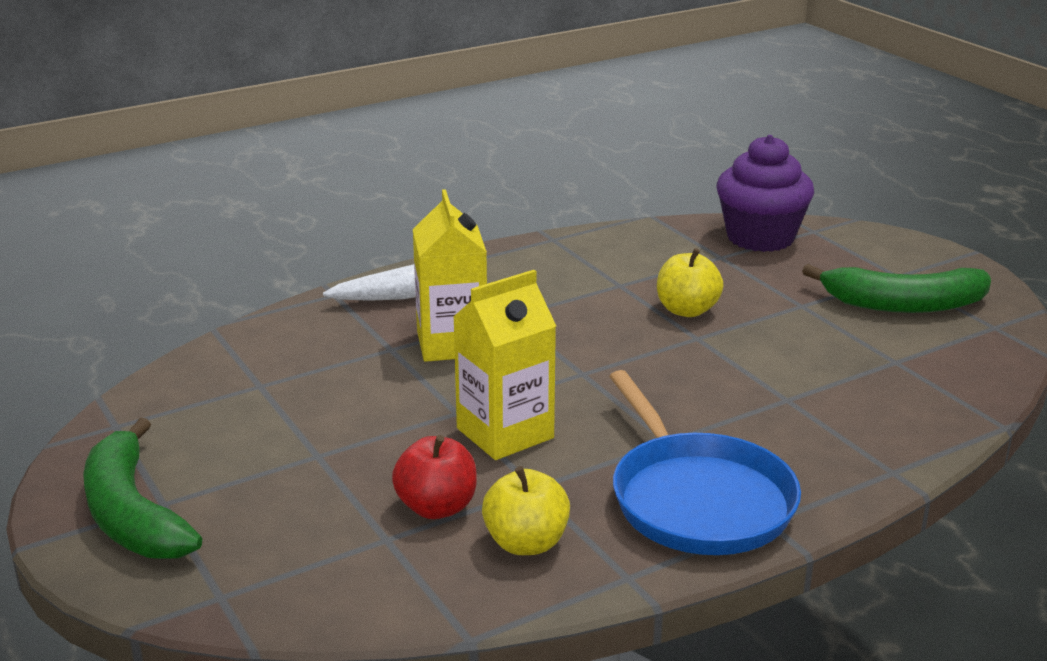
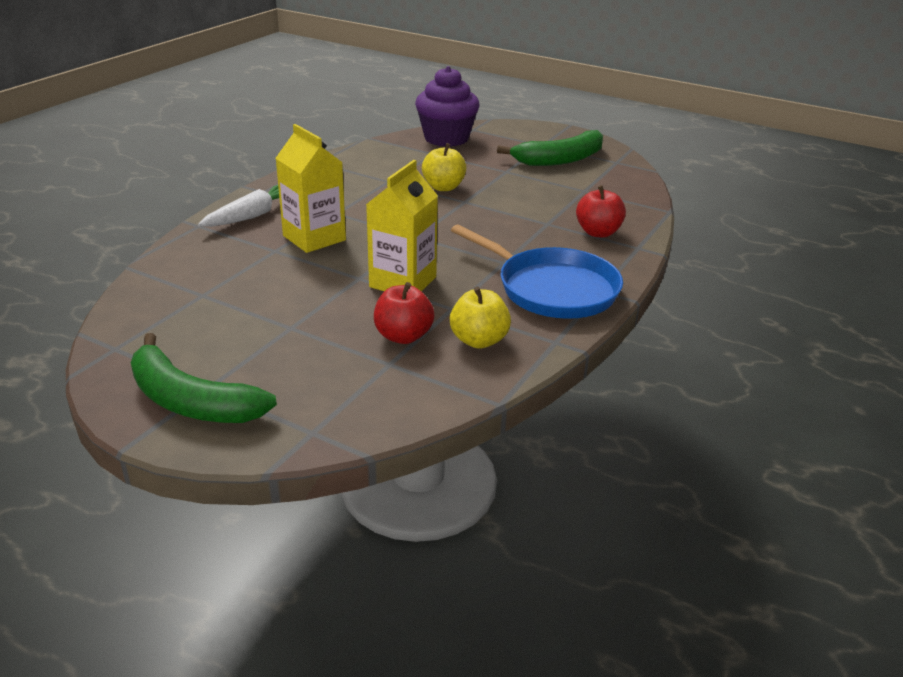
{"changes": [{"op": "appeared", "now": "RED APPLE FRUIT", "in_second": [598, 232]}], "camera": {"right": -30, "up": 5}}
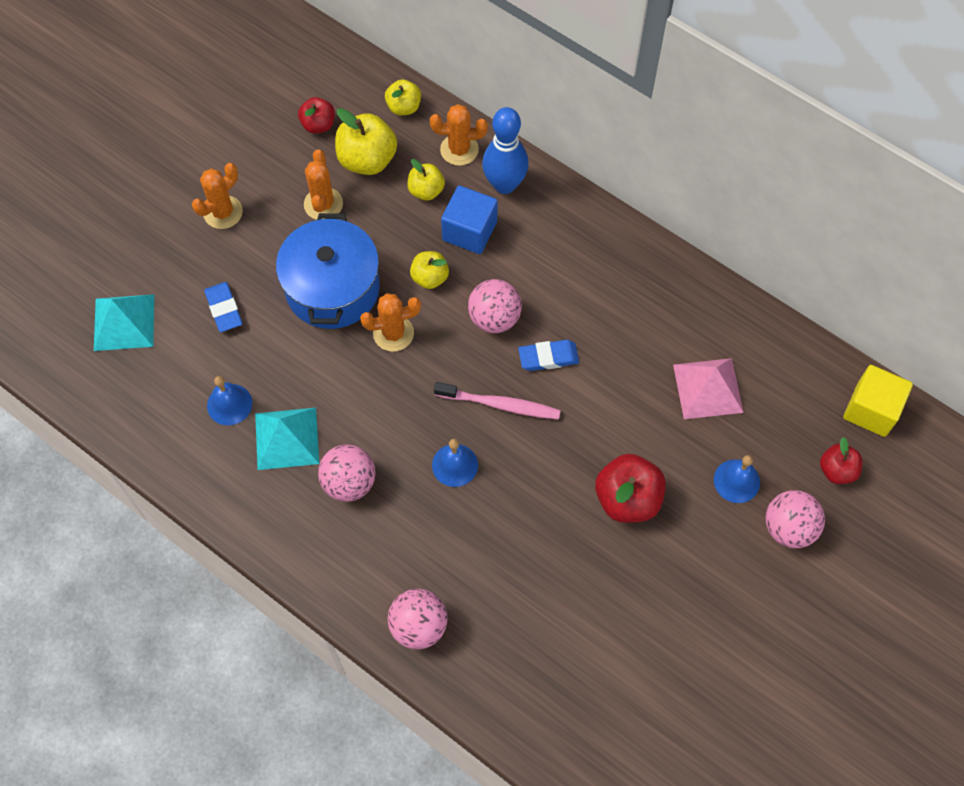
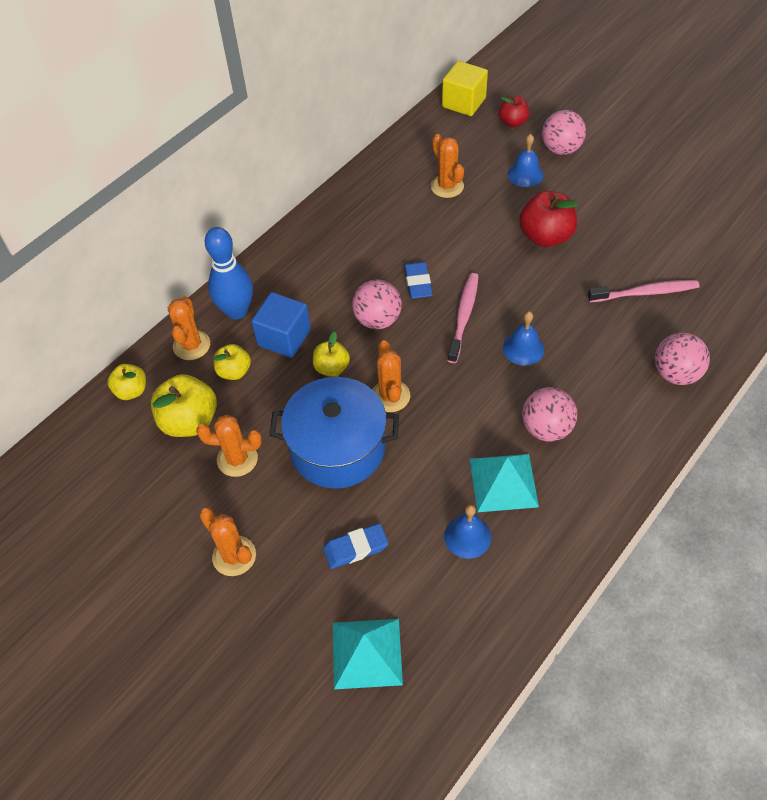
{"changes": [{"op": "missing", "was": "RED APPLE FRUIT", "in_first": [318, 125]}, {"op": "appeared", "now": "PINK TOOTHBRUSH", "in_second": [645, 293]}, {"op": "exchanged", "was": "PINK PYRAMID", "now": "ORANGE PRICKLY PLANT", "in_first": [708, 388], "in_second": [447, 186]}], "camera": {"right": -85, "up": -10}}
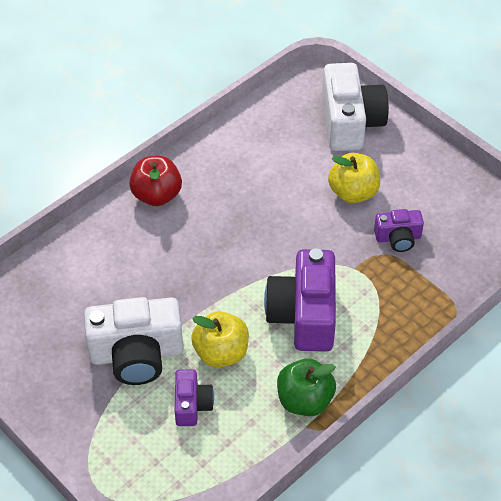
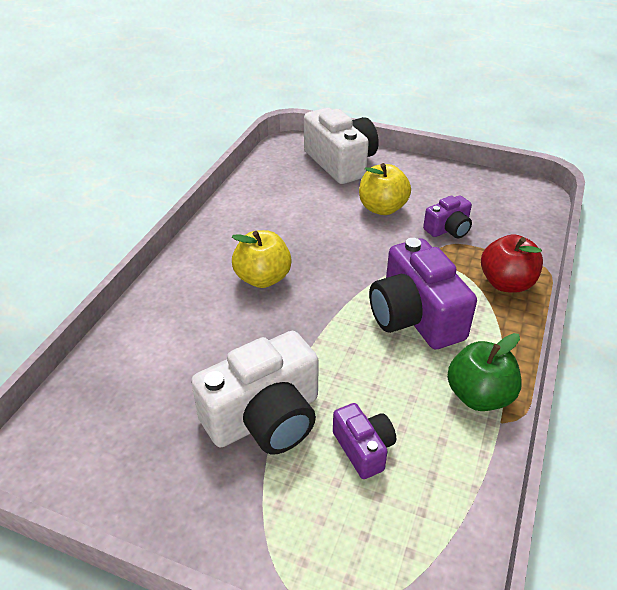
{"changes": [{"op": "relocated", "was": "RED APPLE FRUIT", "in_first": [157, 195], "in_second": [506, 283]}, {"op": "relocated", "was": "BRIGHT YELLOW APPLE FRUIT", "in_first": [221, 353], "in_second": [263, 278]}], "camera": {"right": -25, "up": -10}}
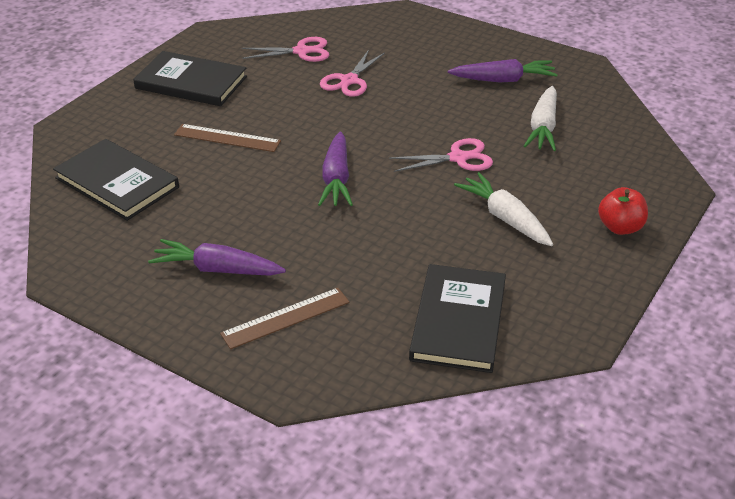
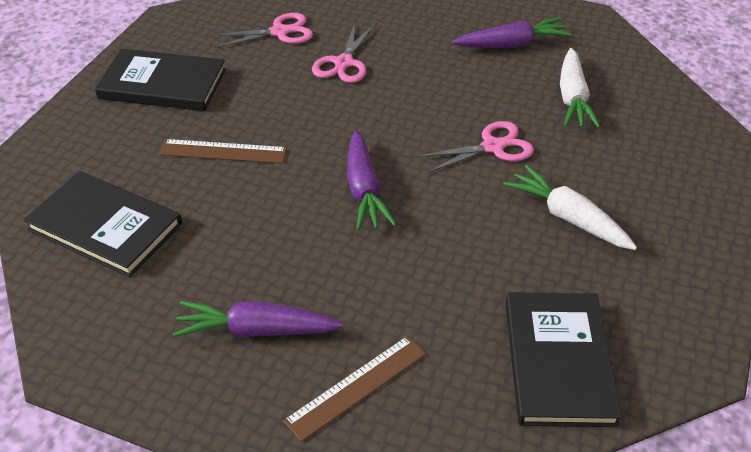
{"changes": [{"op": "missing", "was": "RED APPLE FRUIT", "in_first": [620, 227]}], "camera": {"right": -10, "up": 5}}
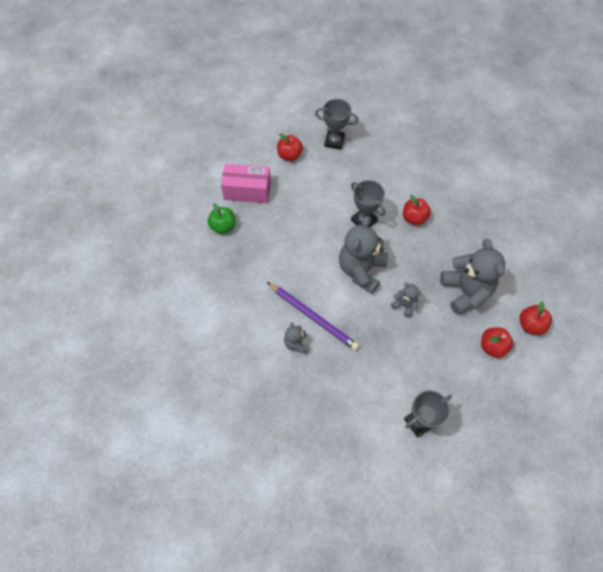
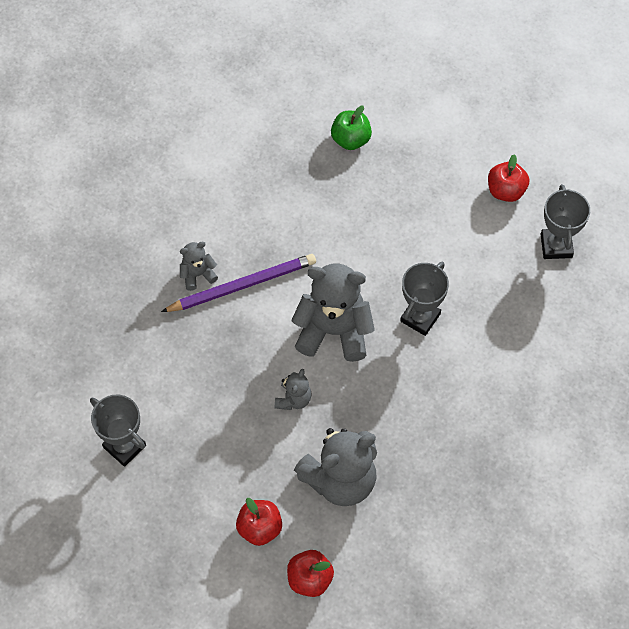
{"changes": [{"op": "missing", "was": "PINK PACKAGE", "in_first": [247, 191]}, {"op": "missing", "was": "RED APPLE FRUIT", "in_first": [414, 218]}, {"op": "spun", "was": "PURPLE LEAD PENCIL", "in_first": [313, 317], "in_second": [242, 285], "clockwise": -135}], "camera": {"right": 75, "up": 0}}
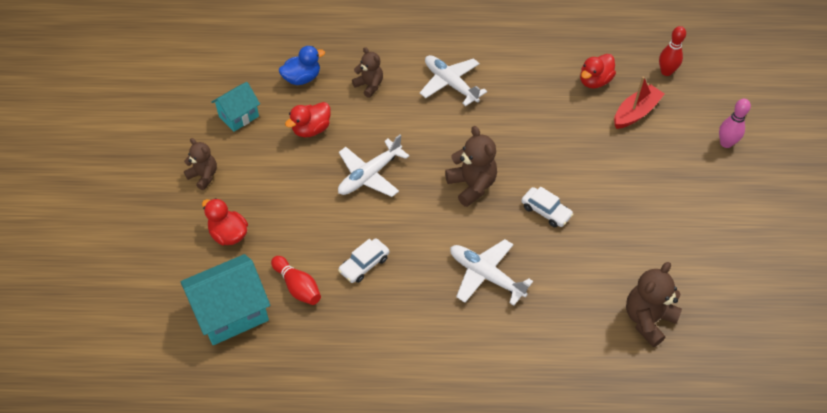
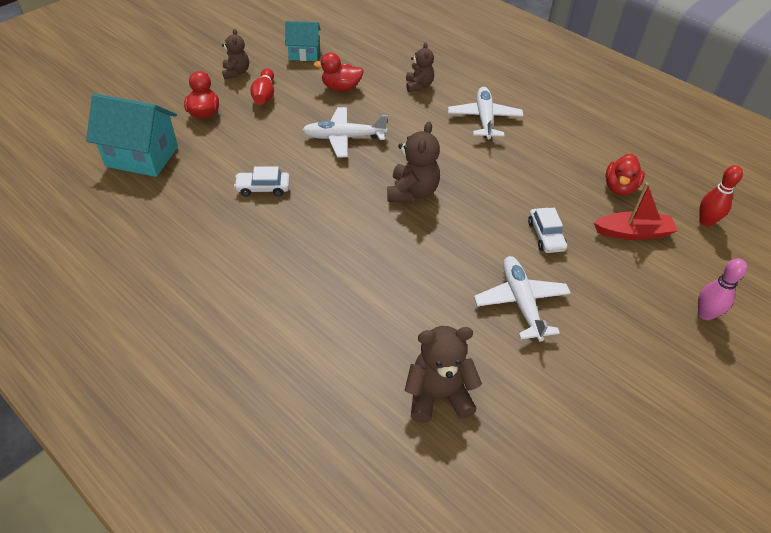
{"changes": [{"op": "missing", "was": "ROYAL BLUE DUCK", "in_first": [302, 78]}, {"op": "relocated", "was": "RED TENPIN", "in_first": [297, 286], "in_second": [264, 95]}, {"op": "relocated", "was": "SNOW-WHITE AEROPLANE", "in_first": [486, 275], "in_second": [521, 302]}, {"op": "relocated", "was": "SNOW-WHITE TOY CAR", "in_first": [546, 211], "in_second": [545, 236]}, {"op": "spun", "was": "RED DUCK", "in_first": [594, 81], "in_second": [619, 187], "clockwise": -60}], "camera": {"right": 40, "up": -5}}
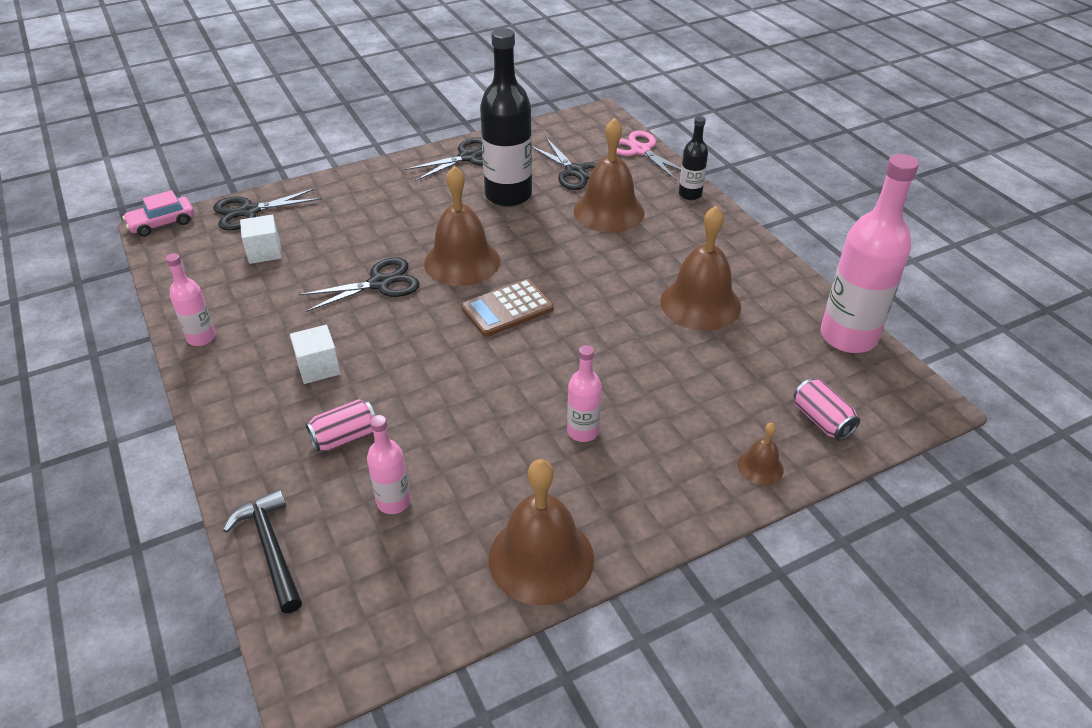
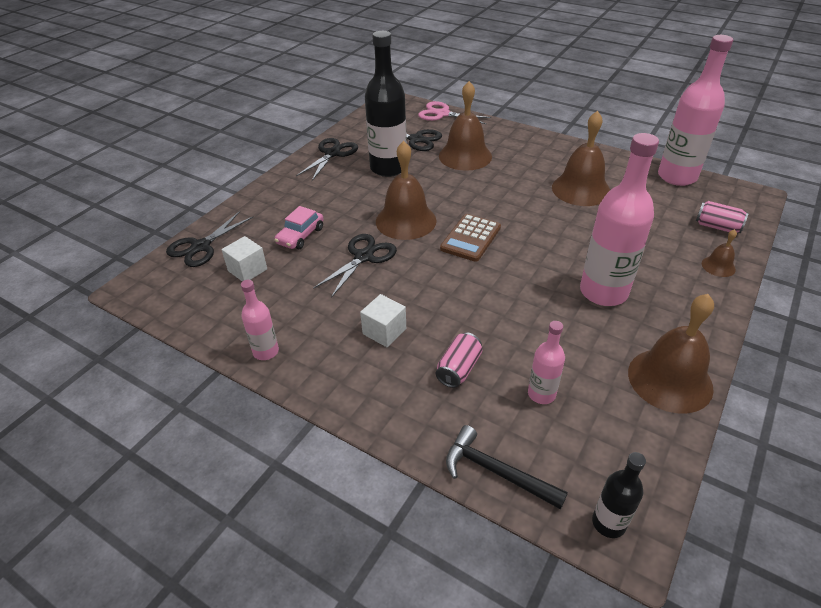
{"changes": [{"op": "relocated", "was": "PINK TOY CAR", "in_first": [162, 223], "in_second": [300, 236]}, {"op": "relocated", "was": "EBONY FLASK", "in_first": [690, 194], "in_second": [608, 523]}, {"op": "size", "was": "PINK FLASK", "in_first": [583, 431], "in_second": [603, 292], "ratio": 1.99}], "camera": {"right": -30, "up": 0}}
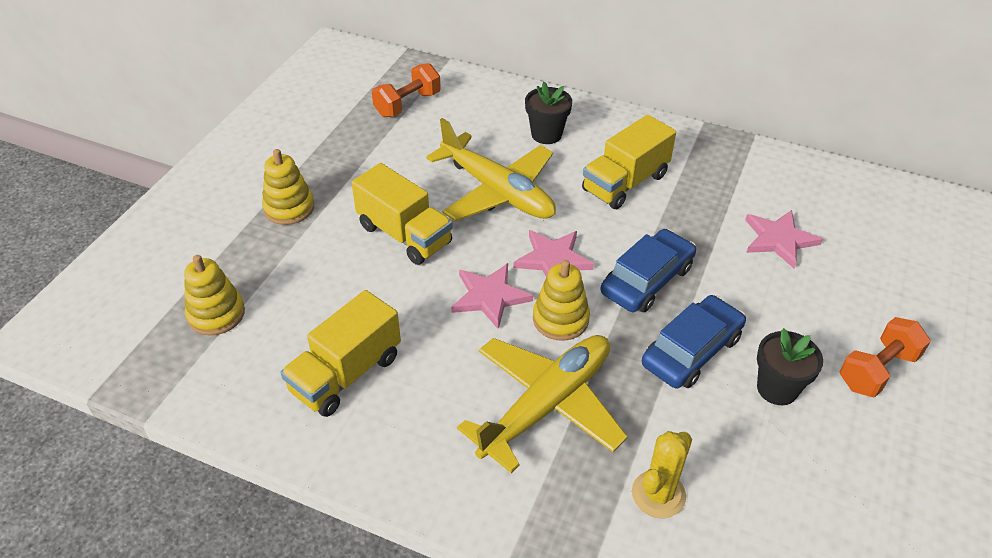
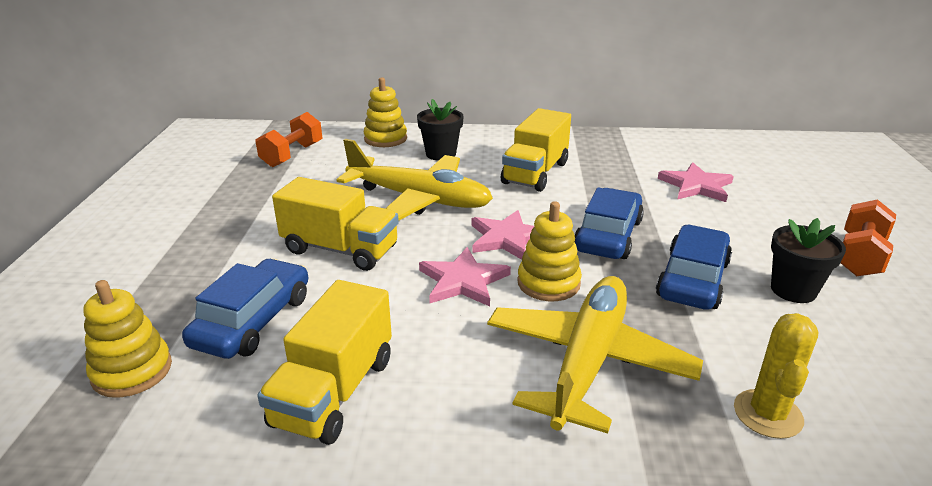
{"changes": [{"op": "appeared", "now": "ROYAL BLUE TOY CAR", "in_second": [253, 321]}, {"op": "relocated", "was": "BRIGHT YELLOW STACKING RINGS", "in_first": [289, 208], "in_second": [385, 139]}], "camera": {"right": -20, "up": -15}}
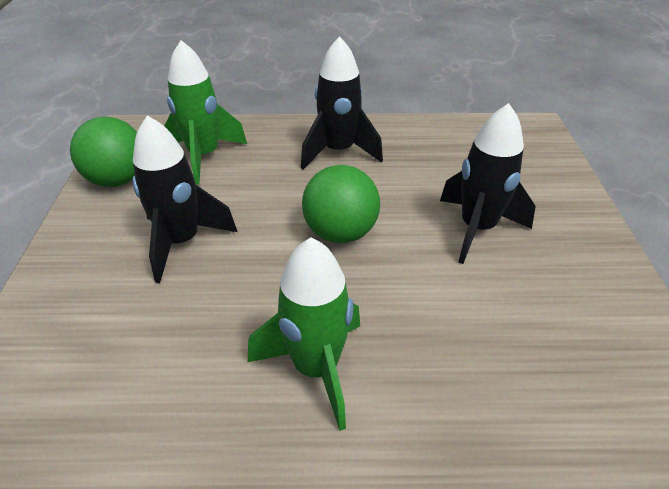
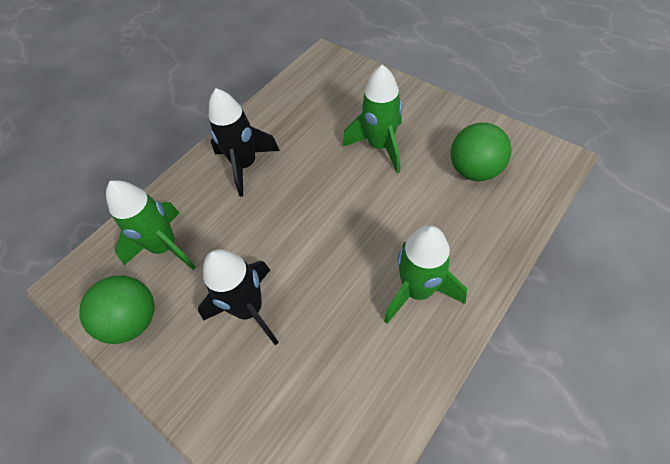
{"changes": [{"op": "relocated", "was": "GREEN BALL", "in_first": [340, 233], "in_second": [474, 170]}, {"op": "colour", "was": "EBONY TOY ROCKET", "now": "GREEN TOY ROCKET", "in_first": [477, 228], "in_second": [380, 146]}], "camera": {"right": -45, "up": 15}}
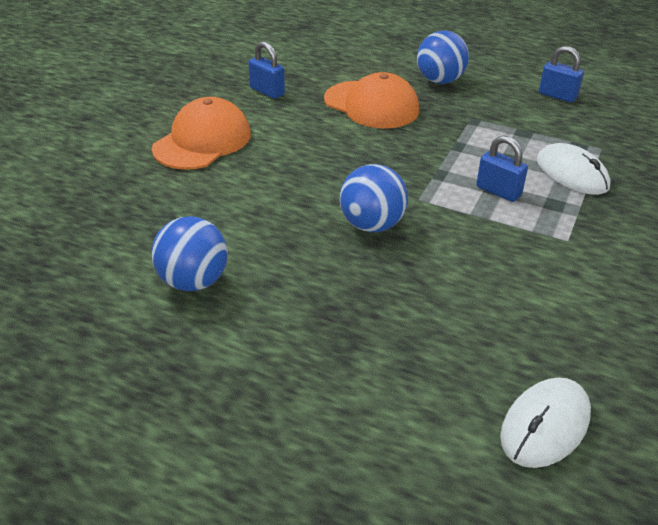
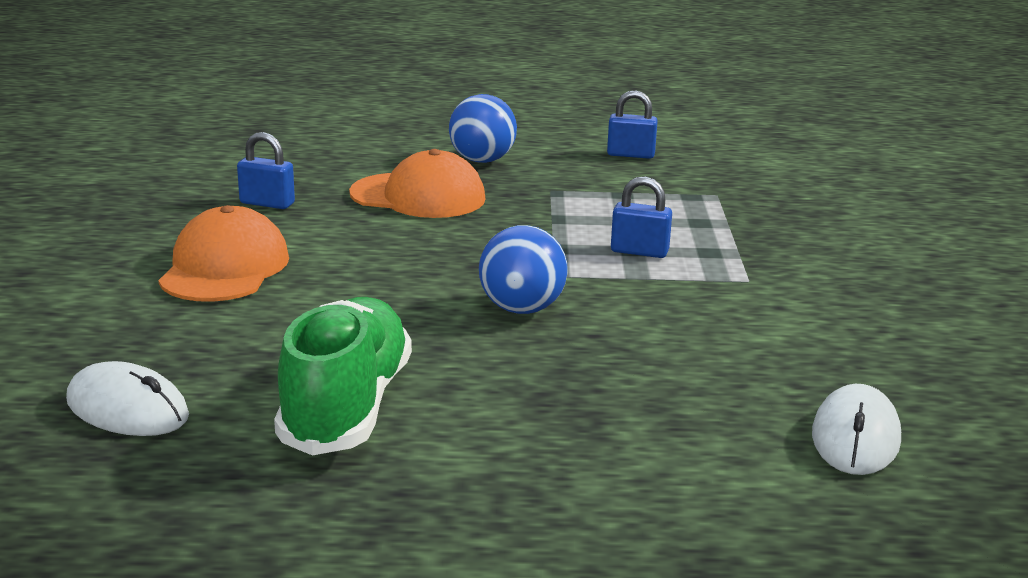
{"changes": [{"op": "relocated", "was": "SNOW-WHITE MOUSE", "in_first": [572, 173], "in_second": [127, 408]}, {"op": "exchanged", "was": "ROYAL BLUE BALL", "now": "GREEN SHOE", "in_first": [193, 281], "in_second": [347, 407]}], "camera": {"right": -25, "up": -15}}
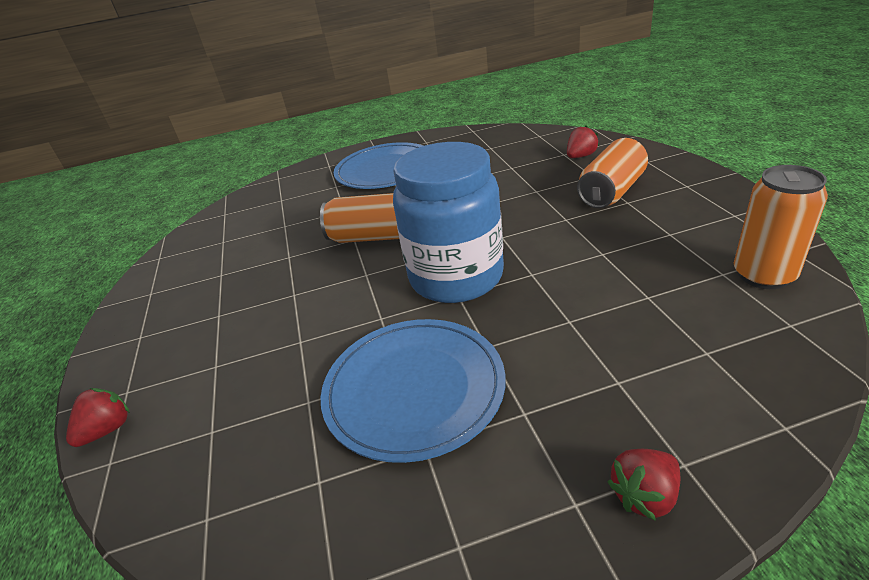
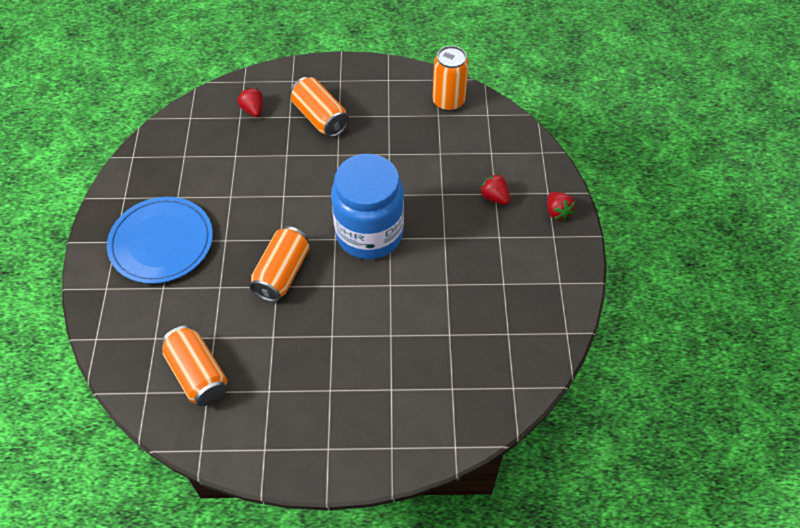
{"changes": [{"op": "missing", "was": "ROYAL BLUE DINNER PLATE", "in_first": [414, 389]}, {"op": "appeared", "now": "ORANGE SODA CAN", "in_second": [198, 374]}, {"op": "relocated", "was": "RED TOY STRAWBERRY", "in_first": [108, 430], "in_second": [494, 197]}], "camera": {"right": -80, "up": 20}}
